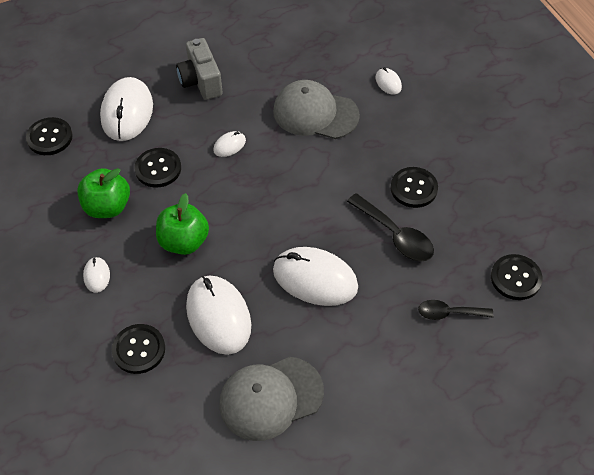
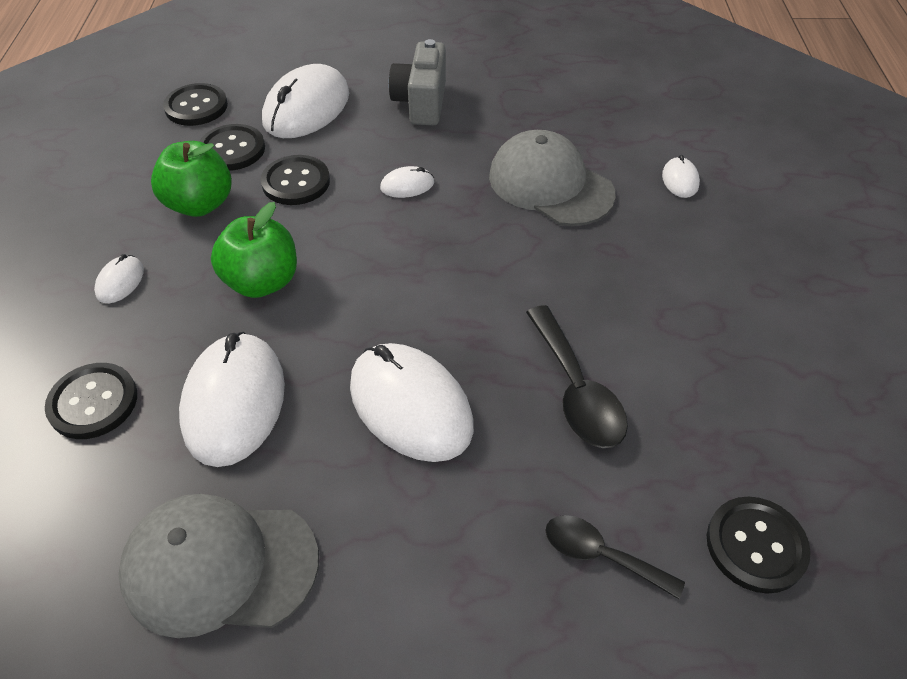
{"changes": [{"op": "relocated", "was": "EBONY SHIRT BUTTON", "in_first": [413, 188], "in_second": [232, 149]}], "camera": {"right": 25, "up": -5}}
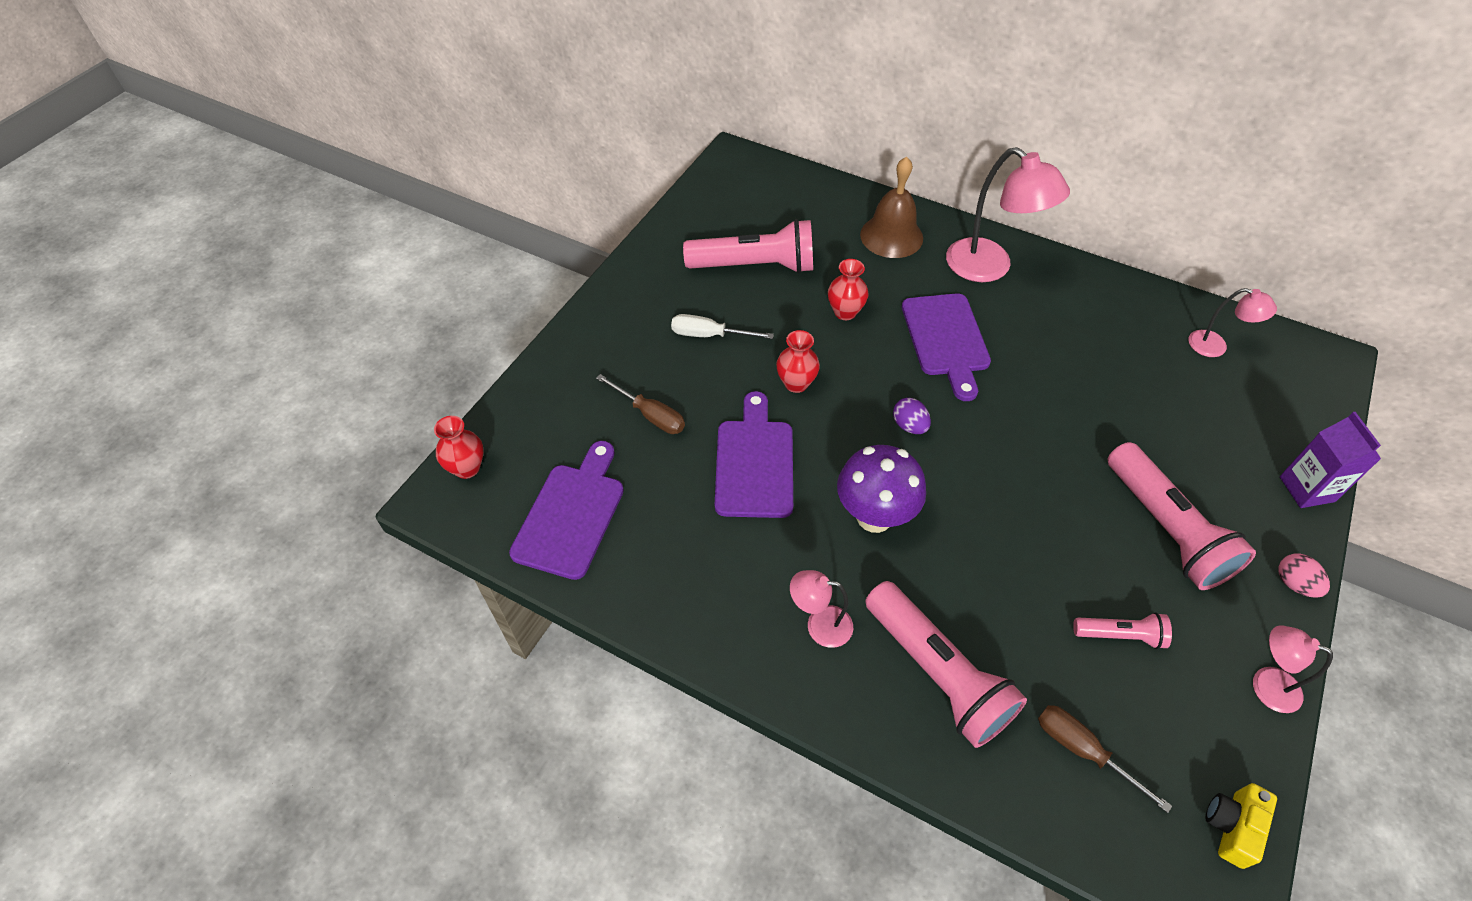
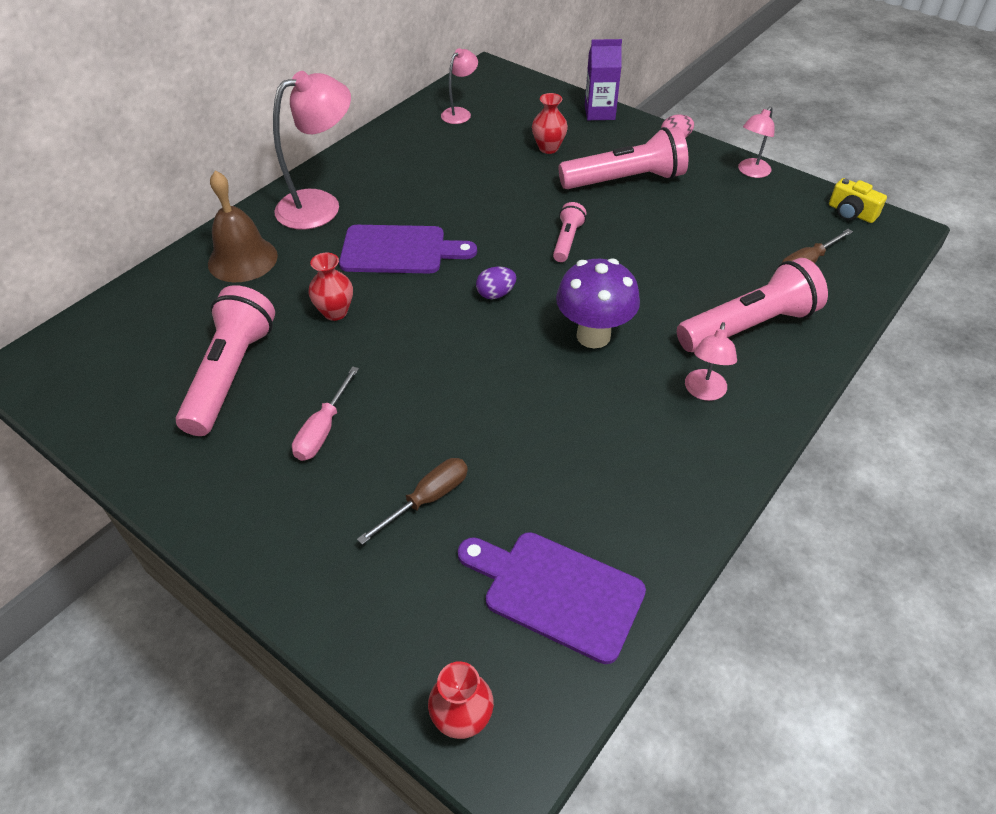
{"changes": [{"op": "missing", "was": "PURPLE CUTTING BOARD", "in_first": [754, 462]}, {"op": "relocated", "was": "RED TALL VASE", "in_first": [796, 383], "in_second": [548, 148]}, {"op": "relocated", "was": "PINK FLASHLIGHT", "in_first": [1120, 635], "in_second": [567, 240]}, {"op": "colour", "was": "SNOW-WHITE FLAT SCREWDRIVER", "now": "PINK FLAT SCREWDRIVER", "in_first": [709, 335], "in_second": [323, 429]}], "camera": {"right": -80, "up": -5}}
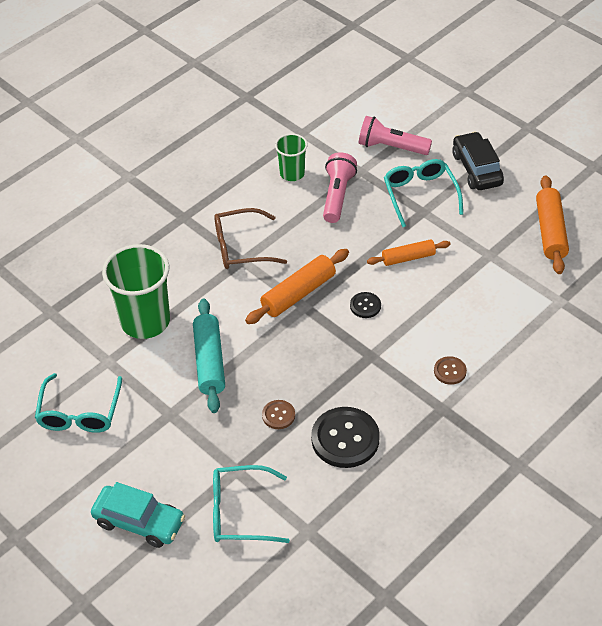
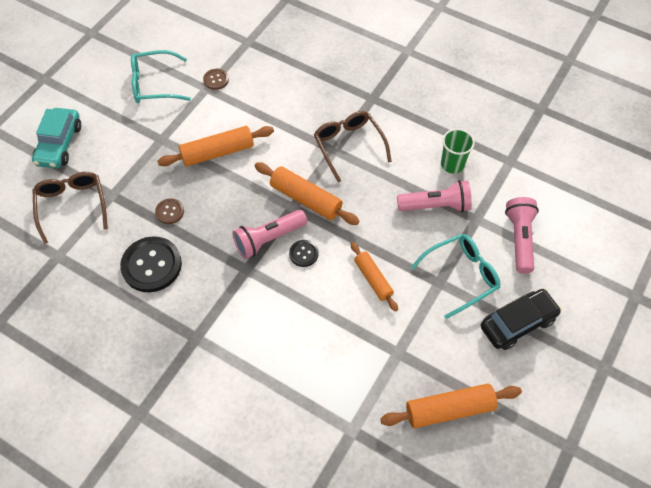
{"changes": [{"op": "missing", "was": "GREEN BEAKER", "in_first": [145, 321]}, {"op": "appeared", "now": "PINK FLASHLIGHT", "in_second": [268, 239]}, {"op": "relocated", "was": "BROWN SHIRT BUTTON", "in_first": [450, 371], "in_second": [216, 80]}, {"op": "colour", "was": "TEAL PASTRY ROLLER", "now": "ORANGE PASTRY ROLLER", "in_first": [209, 361], "in_second": [217, 152]}, {"op": "colour", "was": "TEAL SPECTACLES", "now": "BROWN SPECTACLES", "in_first": [240, 512], "in_second": [72, 206]}], "camera": {"right": 75, "up": 10}}
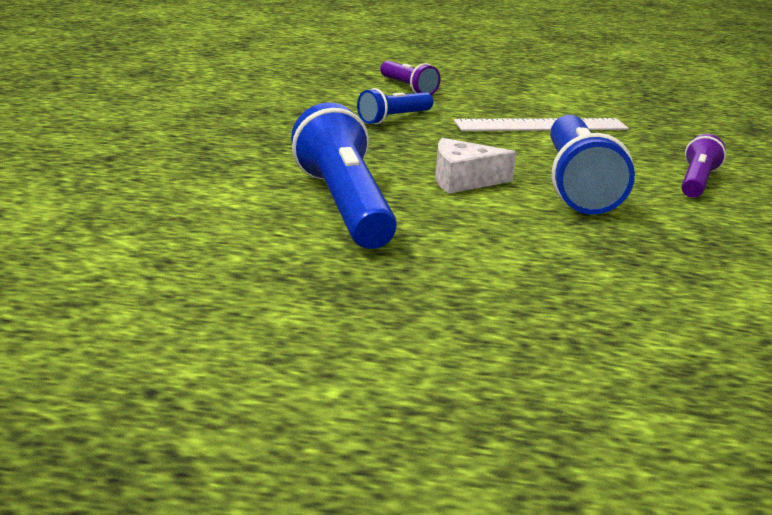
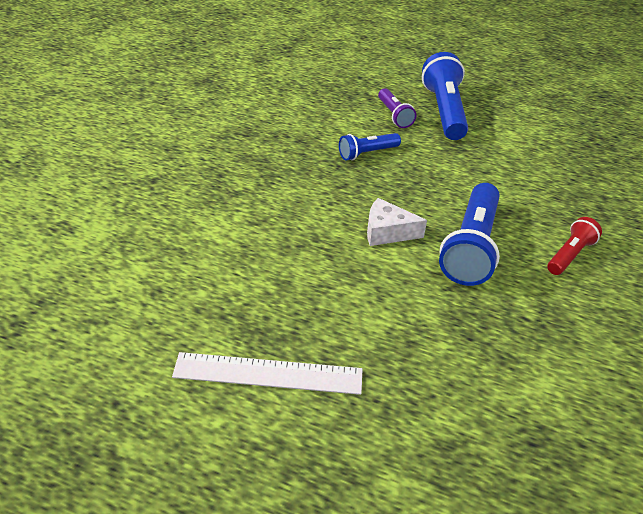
{"changes": [{"op": "relocated", "was": "ROYAL BLUE FLASHLIGHT", "in_first": [344, 205], "in_second": [444, 111]}, {"op": "relocated", "was": "SNOW-WHITE RULER", "in_first": [541, 125], "in_second": [268, 373]}, {"op": "colour", "was": "PURPLE FLASHLIGHT", "now": "RED FLASHLIGHT", "in_first": [696, 182], "in_second": [570, 255]}], "camera": {"right": 15, "up": 15}}
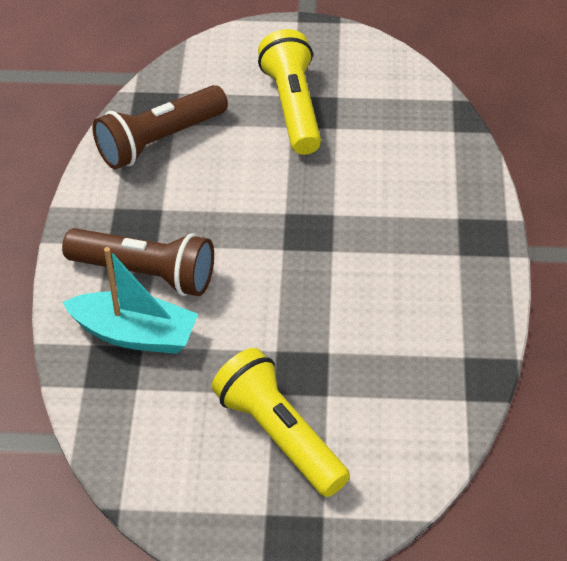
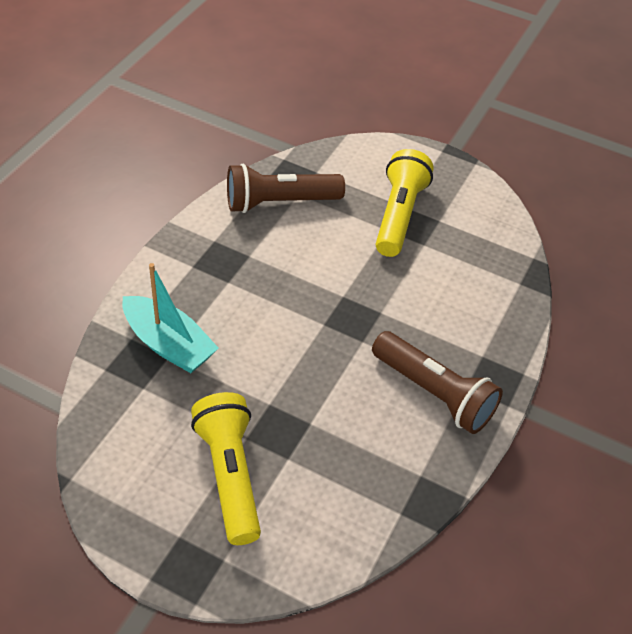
{"changes": [{"op": "relocated", "was": "BROWN FLASHLIGHT", "in_first": [145, 274], "in_second": [434, 393]}], "camera": {"right": 20, "up": 0}}
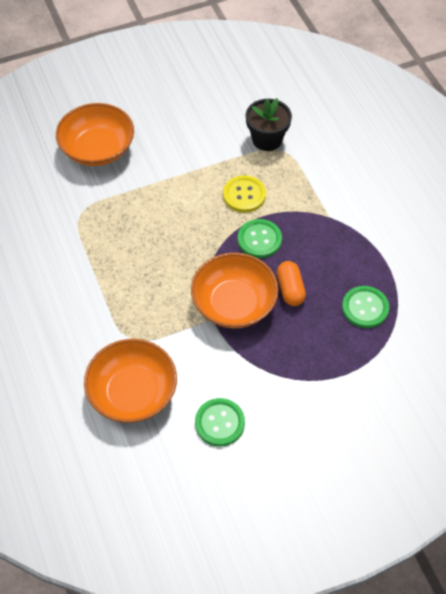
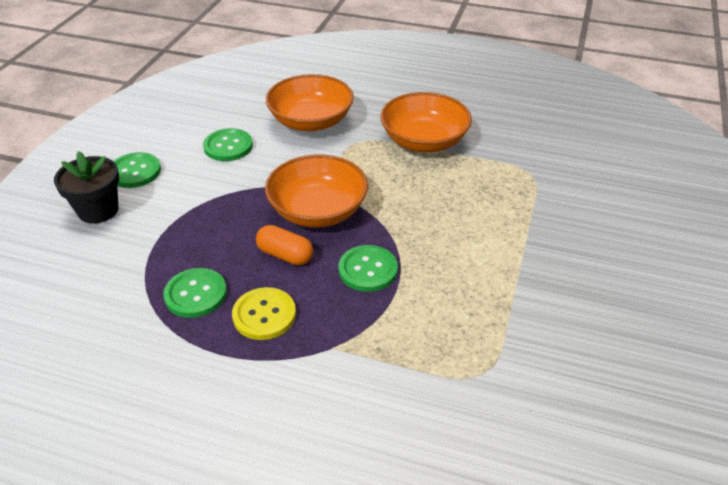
{"changes": [{"op": "appeared", "now": "GREEN SHIRT BUTTON", "in_second": [135, 172]}, {"op": "relocated", "was": "ORANGE BOWL", "in_first": [97, 149], "in_second": [424, 141]}, {"op": "relocated", "was": "BRIGHT YELLOW SHIRT BUTTON", "in_first": [244, 195], "in_second": [264, 315]}, {"op": "relocated", "was": "EBONY PLANT POT", "in_first": [267, 139], "in_second": [98, 210]}], "camera": {"right": 130, "up": -15}}
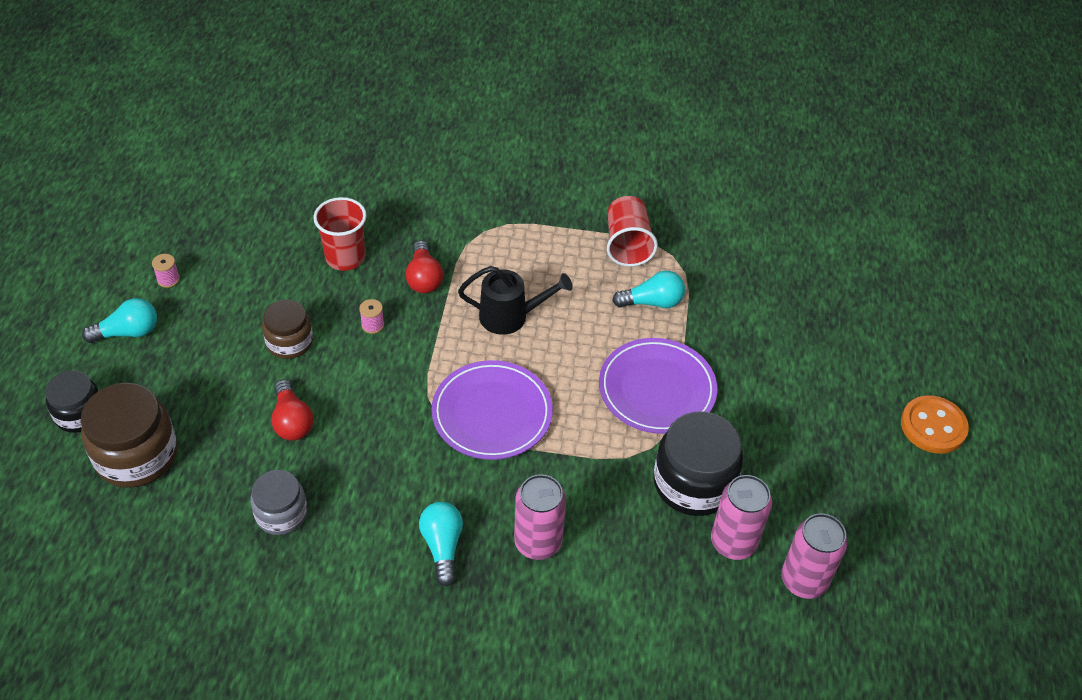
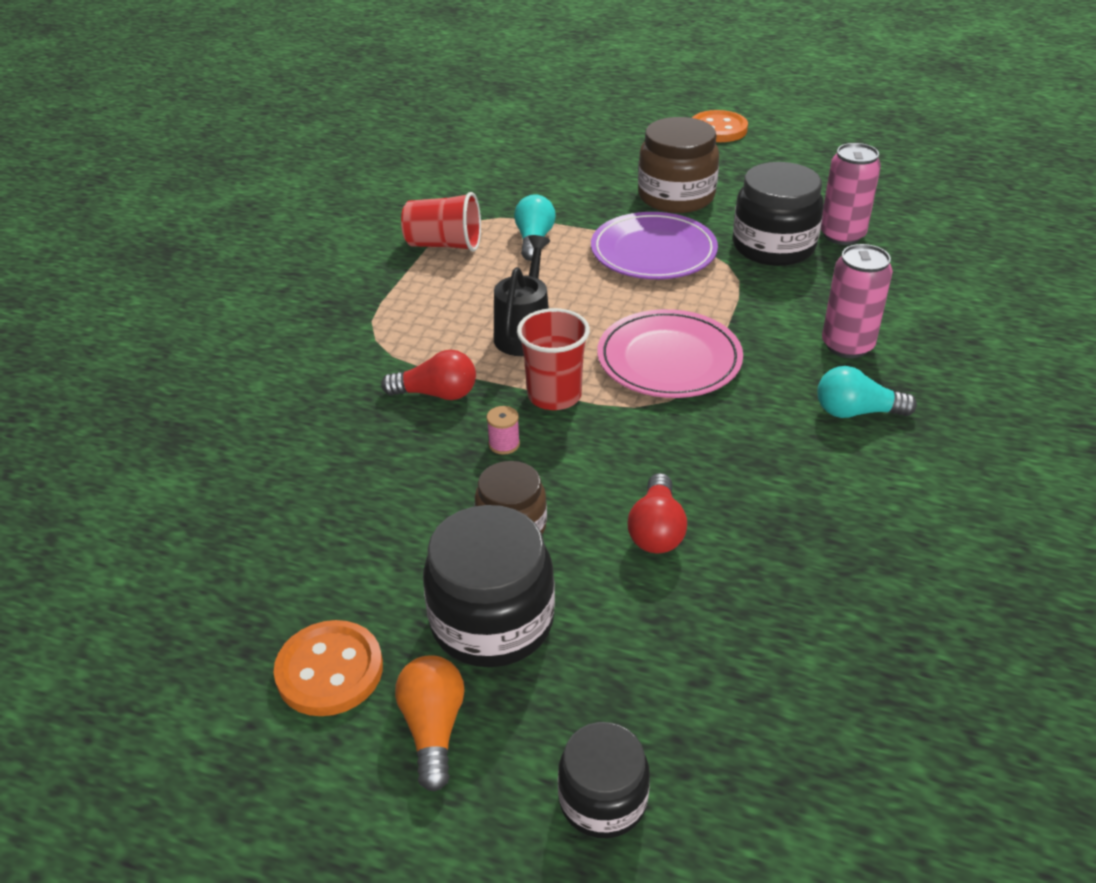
{"changes": [{"op": "missing", "was": "GREY JAR", "in_first": [281, 514]}, {"op": "missing", "was": "PINK SODA CAN", "in_first": [804, 580]}, {"op": "appeared", "now": "EBONY JAR", "in_second": [492, 621]}, {"op": "relocated", "was": "BROWN JAR", "in_first": [136, 455], "in_second": [676, 196]}, {"op": "relocated", "was": "RED BEAKER", "in_first": [345, 257], "in_second": [554, 395]}, {"op": "exchanged", "was": "PINK SPOOL", "now": "ORANGE SHIRT BUTTON", "in_first": [168, 279], "in_second": [330, 671]}, {"op": "colour", "was": "TEAL LIGHT BULB", "now": "ORANGE LIGHT BULB", "in_first": [128, 332], "in_second": [433, 728]}, {"op": "colour", "was": "PURPLE DINNER PLATE", "now": "PINK DINNER PLATE", "in_first": [492, 413], "in_second": [669, 360]}, {"op": "spun", "was": "RED LIGHT BULB", "in_first": [292, 421], "in_second": [656, 530], "clockwise": 105}], "camera": {"right": -75, "up": -10}}
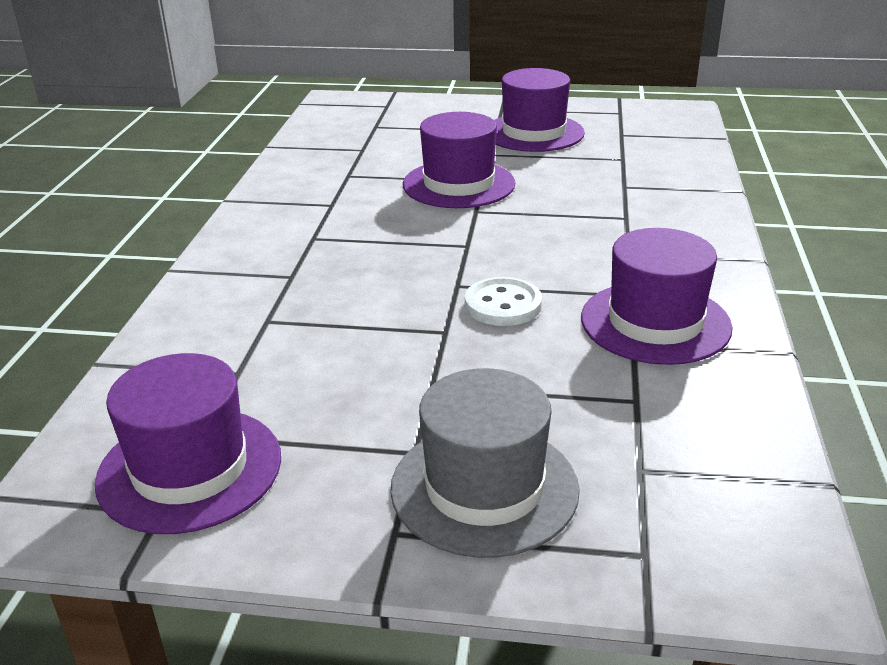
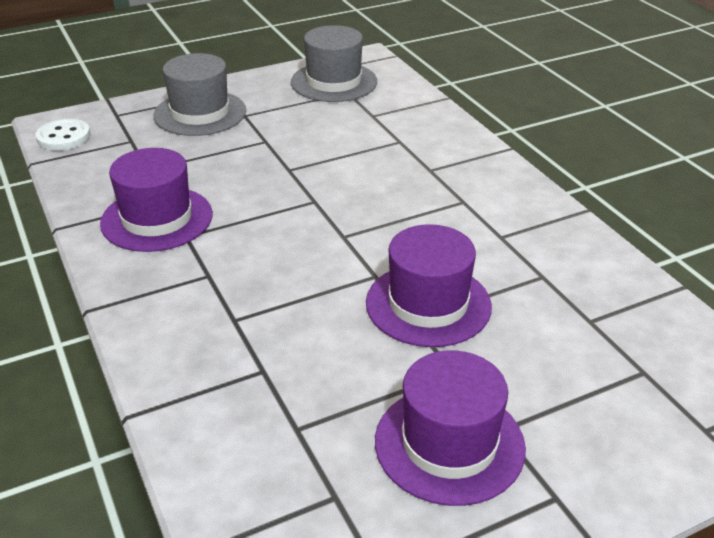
{"changes": [{"op": "relocated", "was": "SNOW-WHITE SHIRT BUTTON", "in_first": [503, 305], "in_second": [63, 137]}, {"op": "colour", "was": "PURPLE TALL HAT", "now": "GREY TALL HAT", "in_first": [190, 469], "in_second": [334, 82]}], "camera": {"right": 145, "up": 5}}
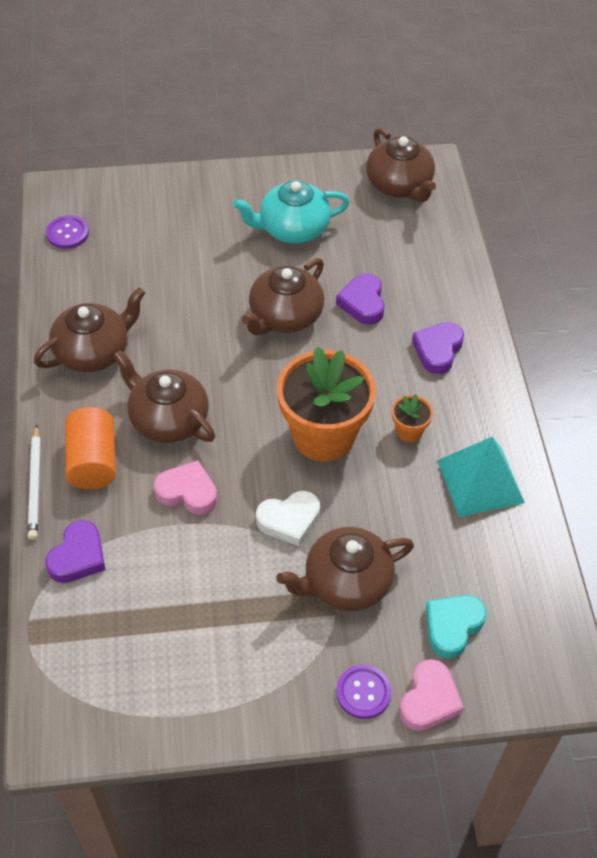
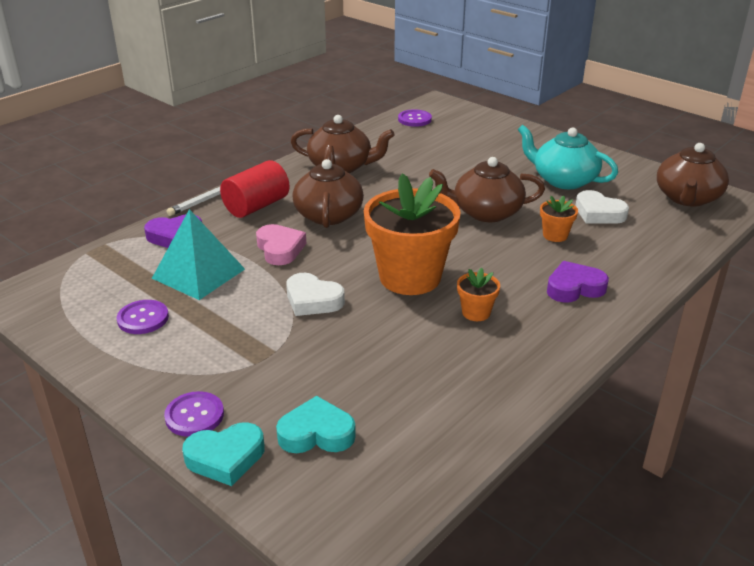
{"changes": [{"op": "missing", "was": "BROWN CHINA TEAPOT", "in_first": [346, 582]}, {"op": "appeared", "now": "PURPLE SHIRT BUTTON", "in_second": [143, 318]}, {"op": "appeared", "now": "SNOW-WHITE HEART SHAPE", "in_second": [598, 213]}, {"op": "relocated", "was": "TEAL PYRAMID", "in_first": [480, 481], "in_second": [198, 273]}, {"op": "exchanged", "was": "PURPLE HEART SHAPE", "now": "ORANGE PLANT POT", "in_first": [363, 303], "in_second": [555, 235]}, {"op": "colour", "was": "ORANGE CYLINDER SHAPE", "now": "RED CYLINDER SHAPE", "in_first": [93, 461], "in_second": [256, 206]}, {"op": "colour", "was": "PINK HEART SHAPE", "now": "TEAL HEART SHAPE", "in_first": [429, 700], "in_second": [225, 458]}], "camera": {"right": 50, "up": -20}}
